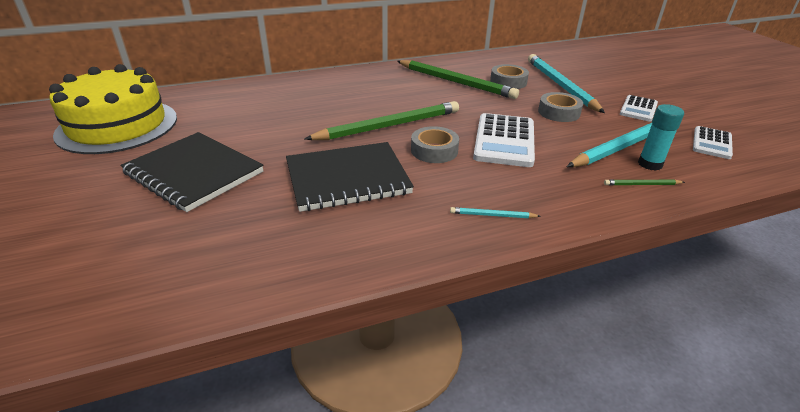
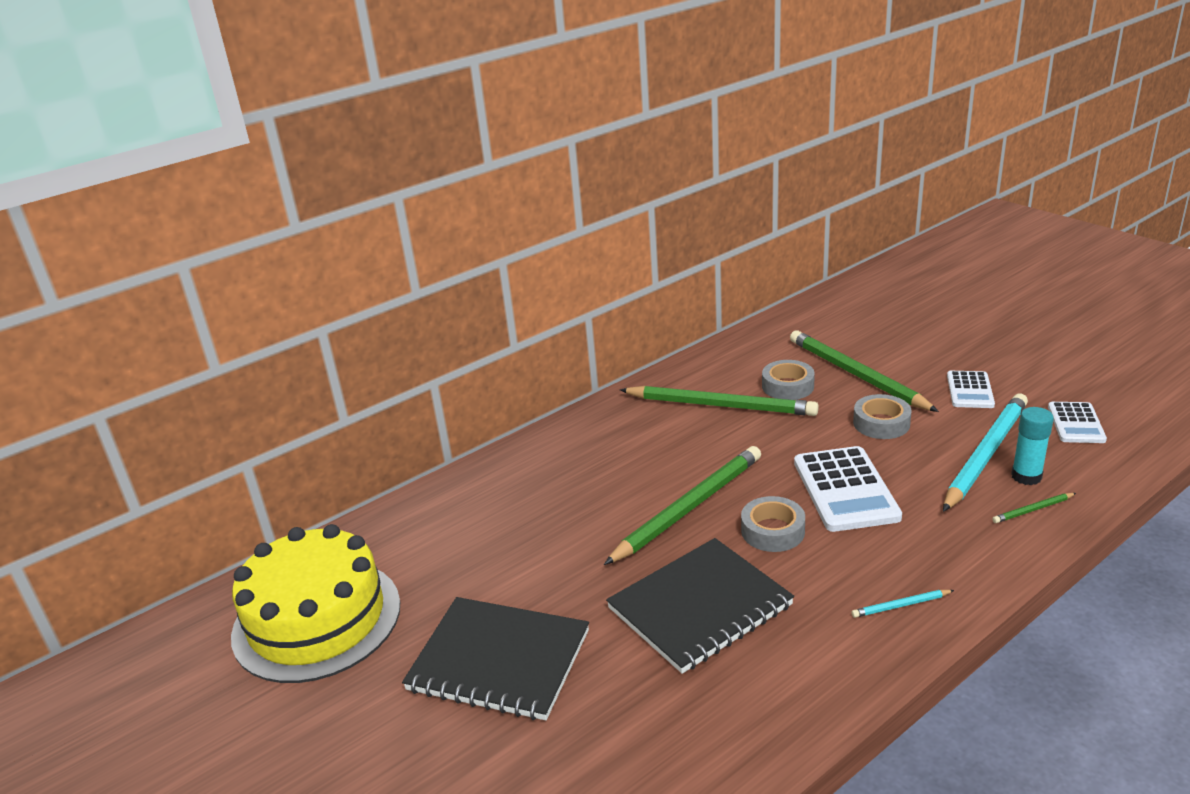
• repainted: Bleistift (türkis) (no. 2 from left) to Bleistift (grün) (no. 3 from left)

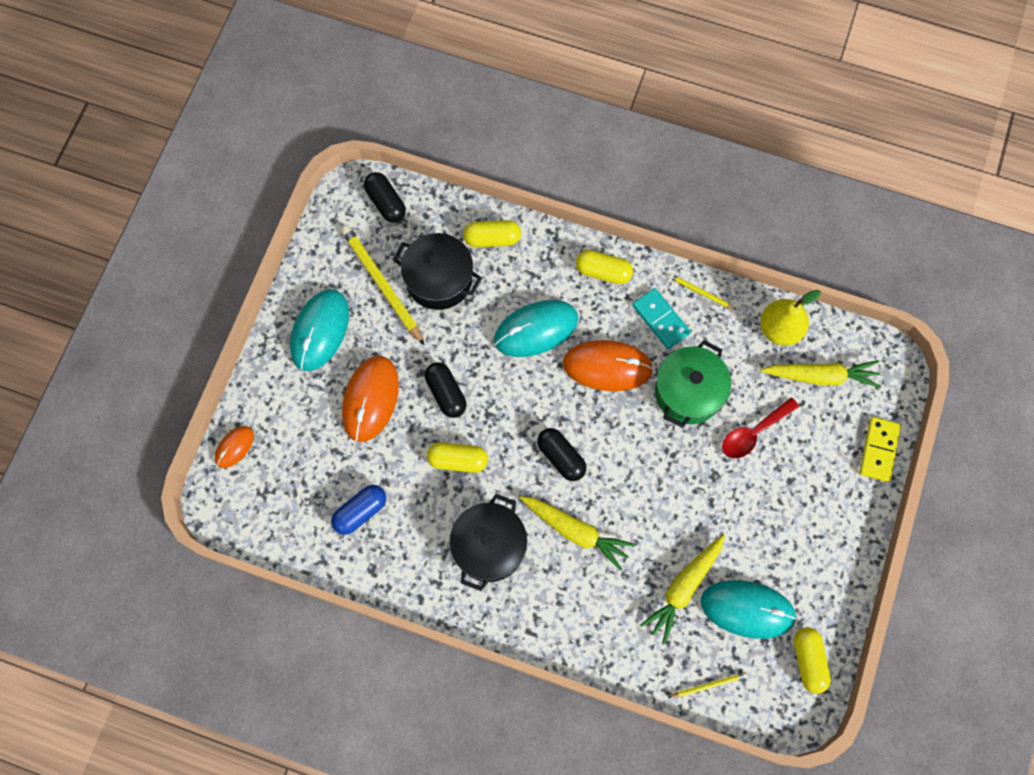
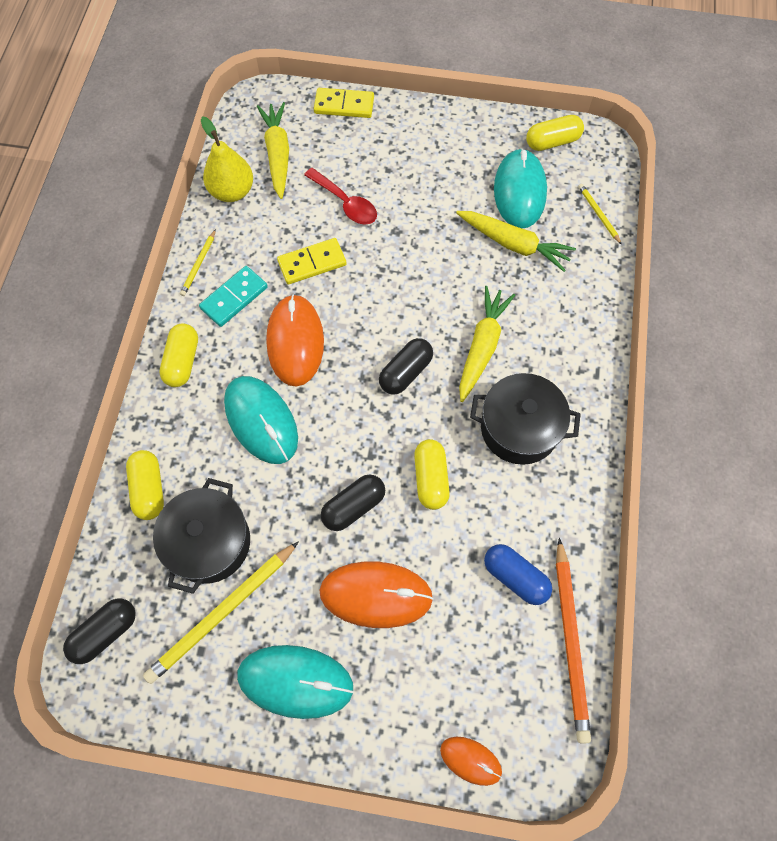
• swapped: Kochtopf (grün) to Dominostein (gelb) (no. 1 from left)
• new: Bleistift (orange)

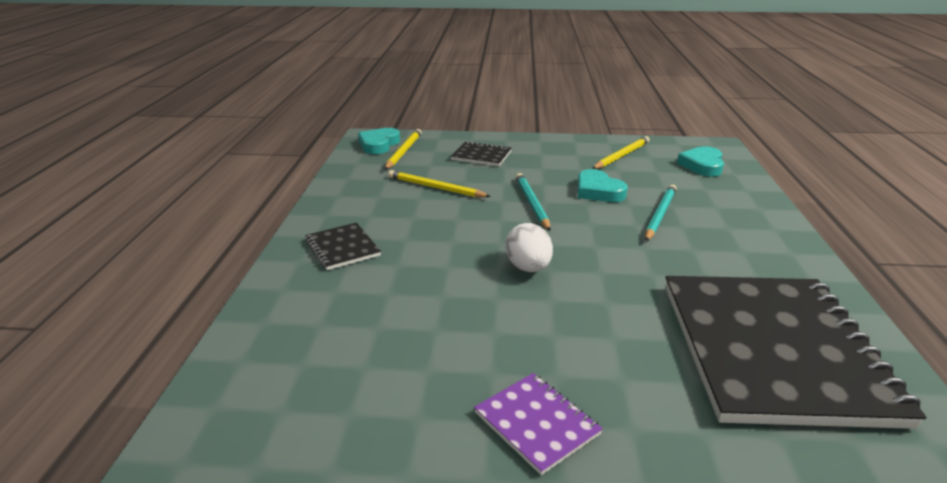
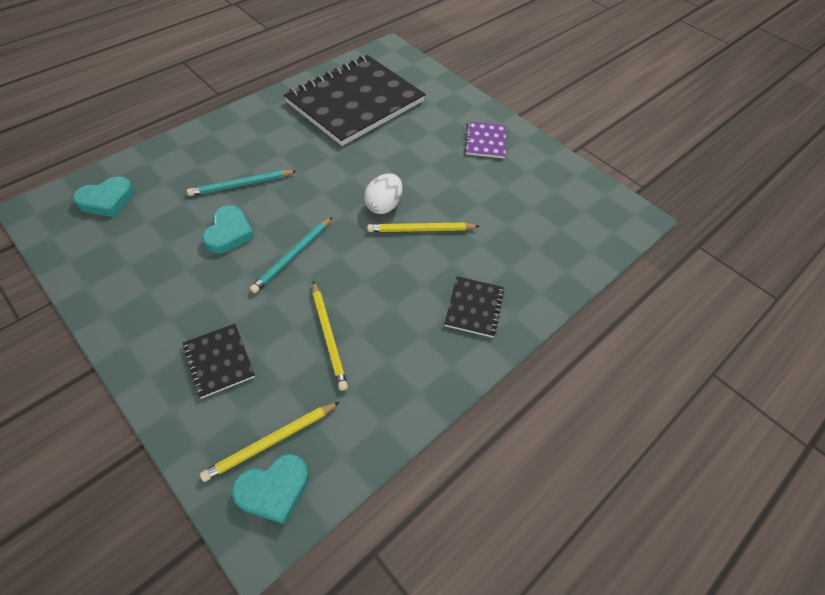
• shifted: Bleistift (gelb) (no. 3 from left)

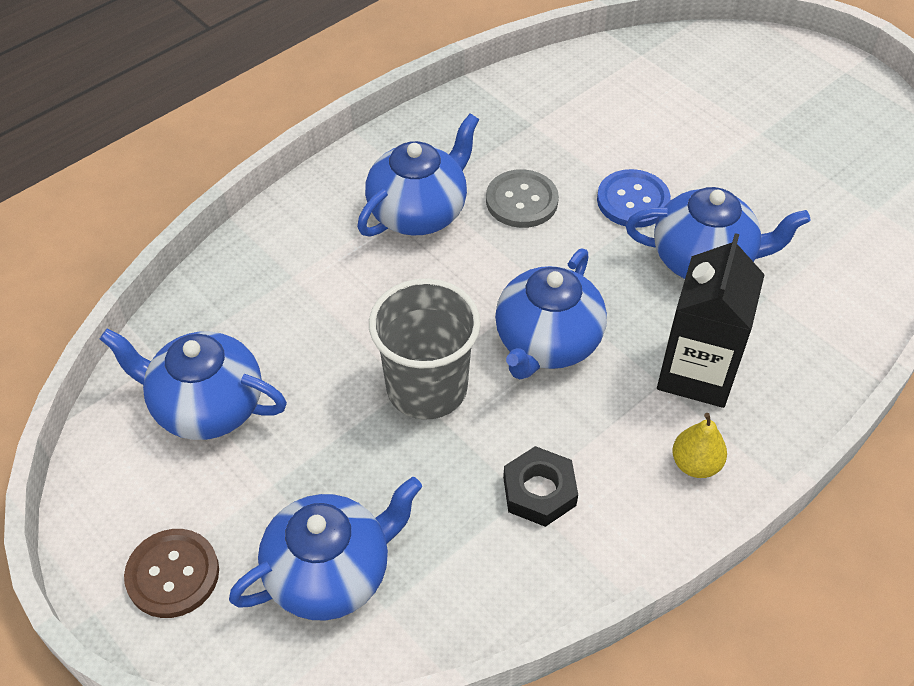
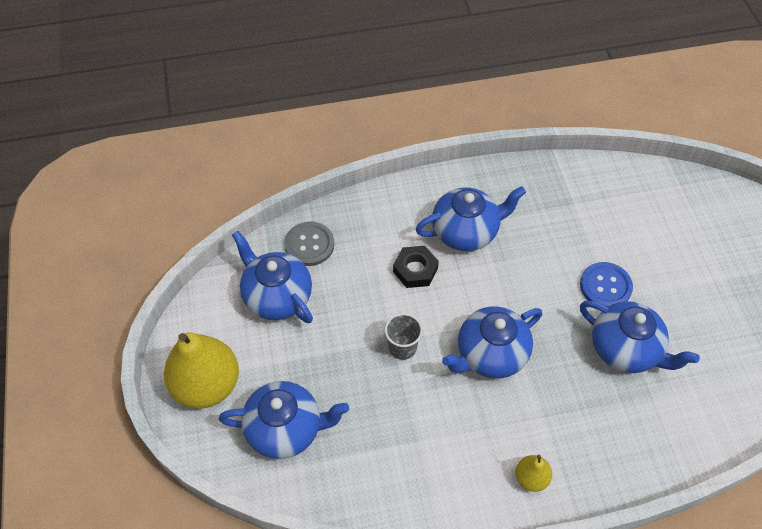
• swapped: Knopf (braun) to Birne (gelb) (no. 1 from left)
• shifted: Knopf (grau)
• scaled: Becher (grau) x0.54
• shifted: Sechskantmutter (schwarz)
• gone: Getränkekarton (schwarz)

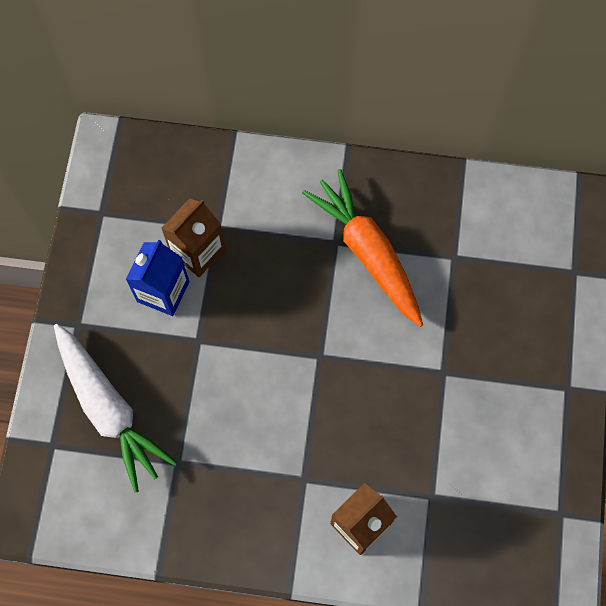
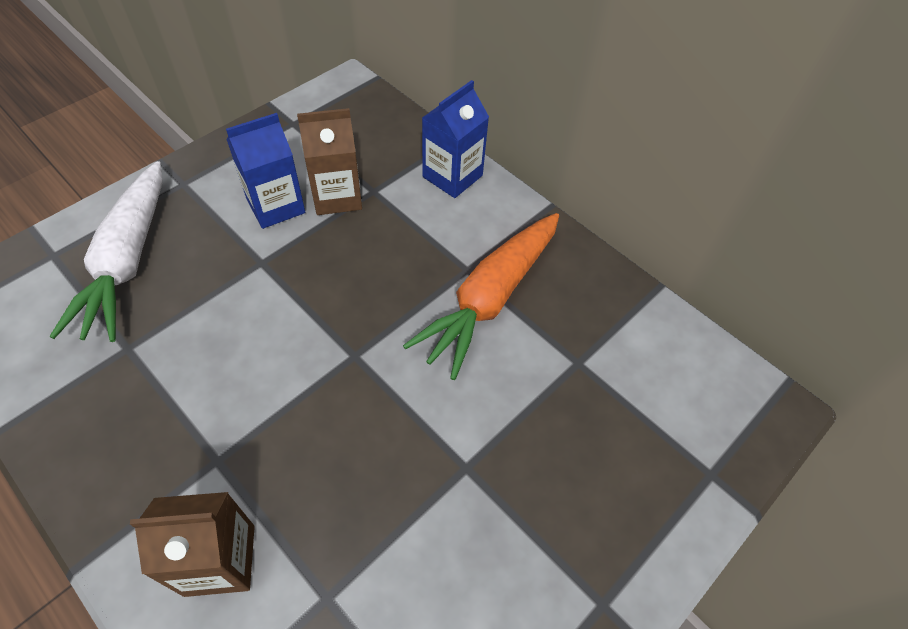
• rotated: Karotte (orange) 150 degrees counterclockwise
• new: Getränkekarton (blau) (no. 2 from left)

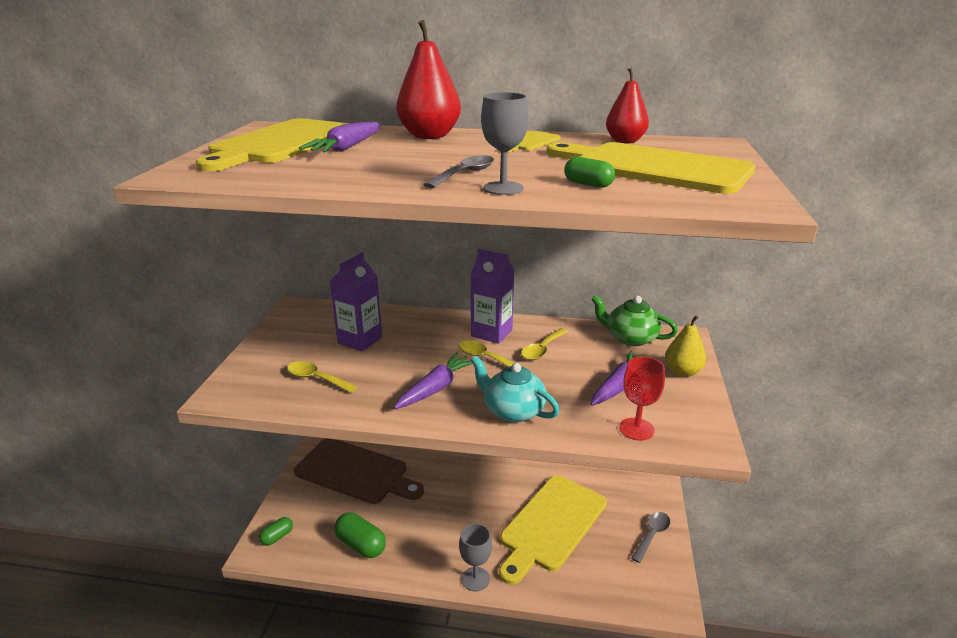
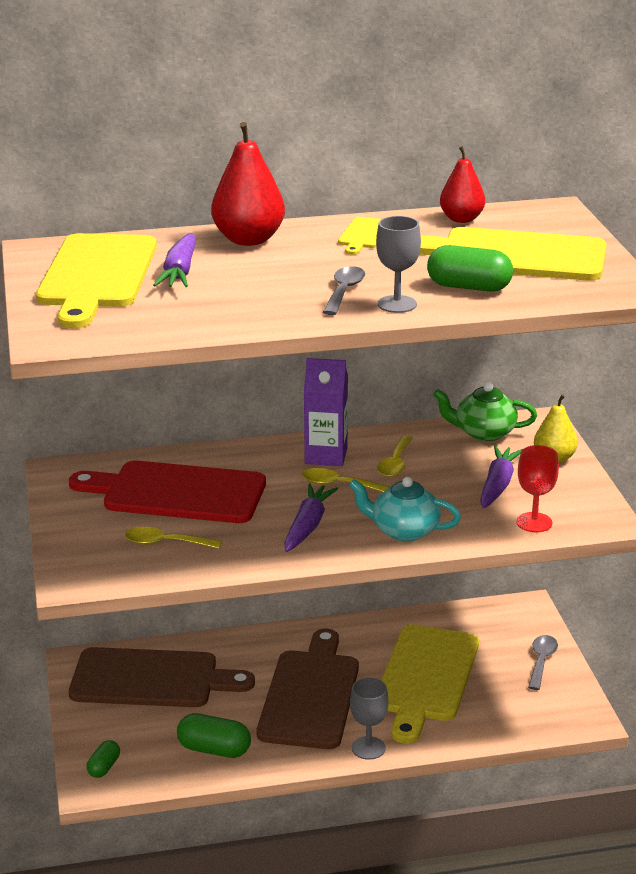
• swapped: Getränkekarton (lila) (no. 1 from left) to Schneidebrett (rot)
• new: Schneidebrett (braun) (no. 2 from left)
• scaled: Kapsel (grün) (no. 3 from left) x1.67

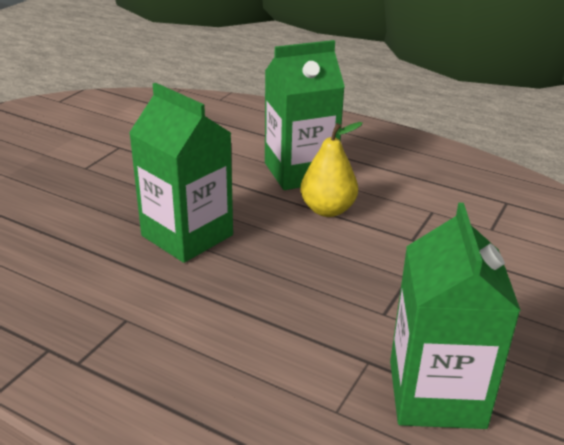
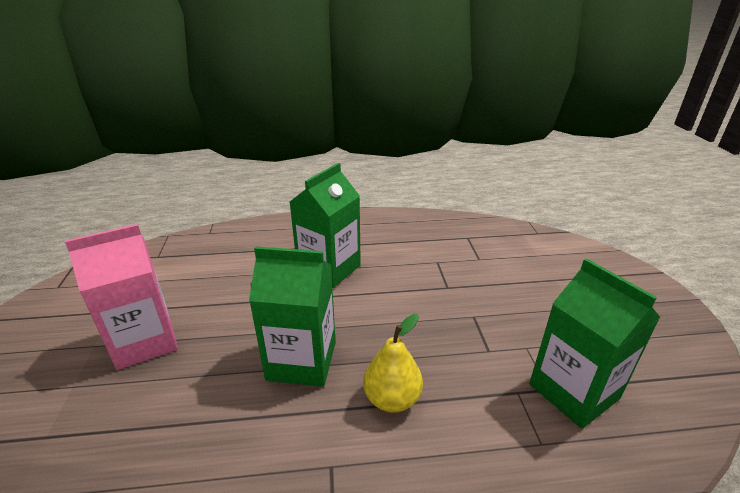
• new: Getränkekarton (rosa)
• shifted: Birne (gelb)

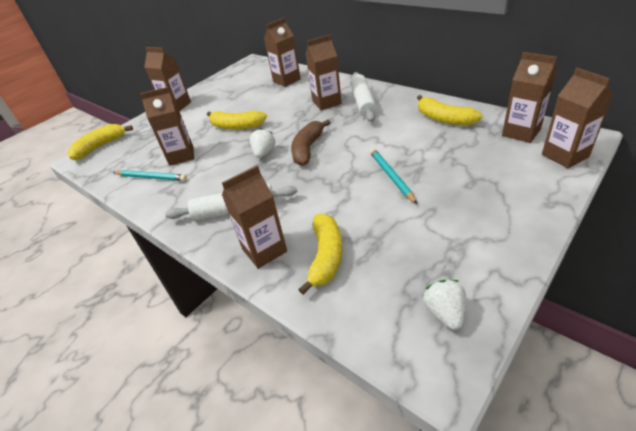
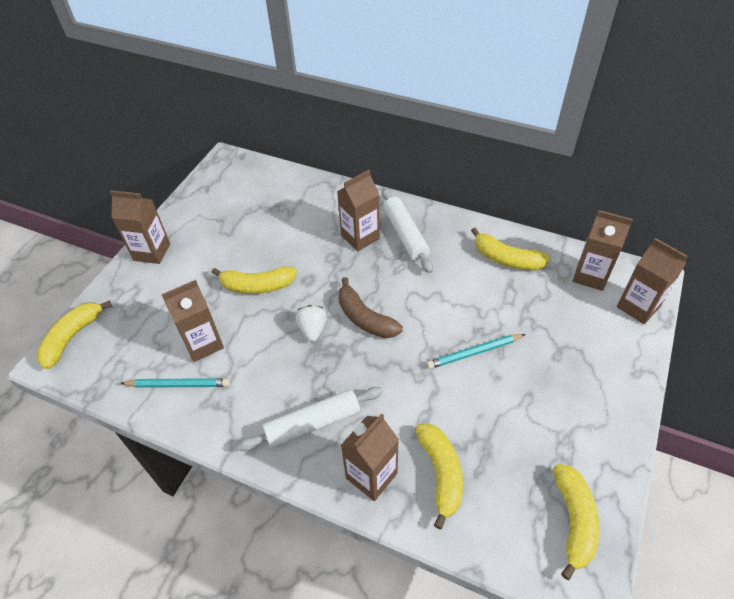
• rotated: Banane (braun) 45 degrees counterclockwise
• rotated: Bleistift (türkis) (no. 2 from left) 75 degrees counterclockwise
• swapped: Erdbeere (weiß) (no. 2 from left) to Banane (gelb) (no. 5 from left)
• gone: Getränkekarton (braun) (no. 4 from left)

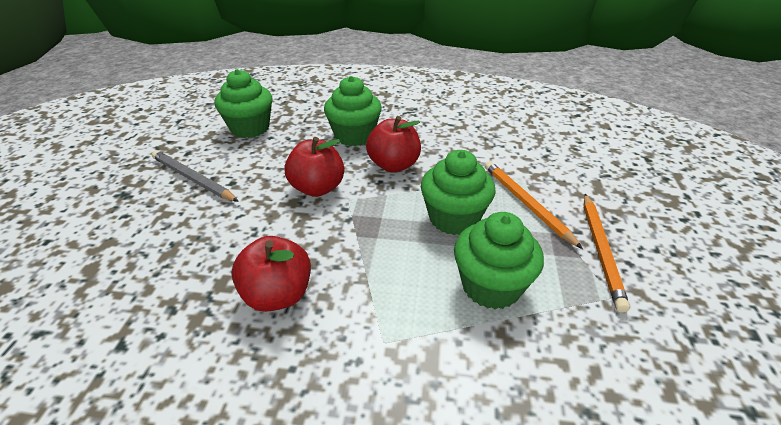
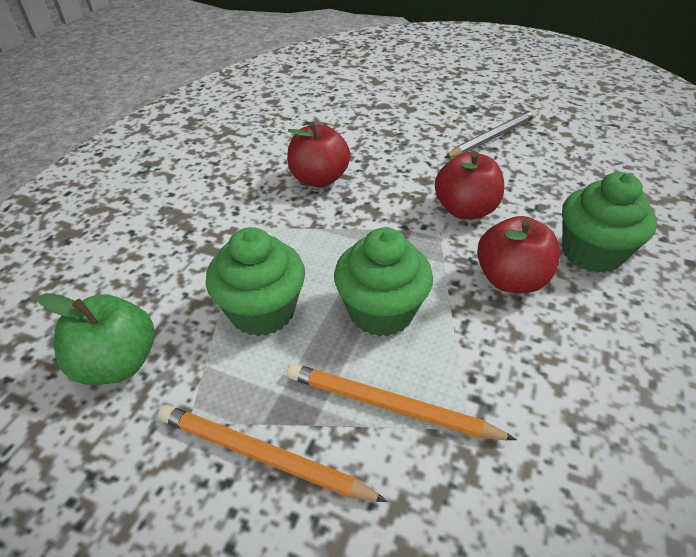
• new: Apfel (grün)
• rotated: Bleistift (orange) (no. 1 from left in the first image) 150 degrees counterclockwise
• gone: Muffin (grün) (no. 1 from left)

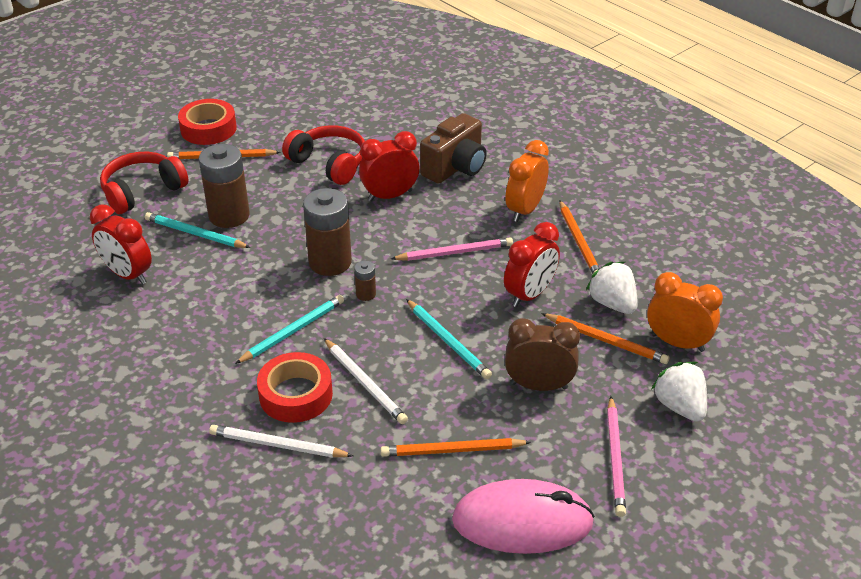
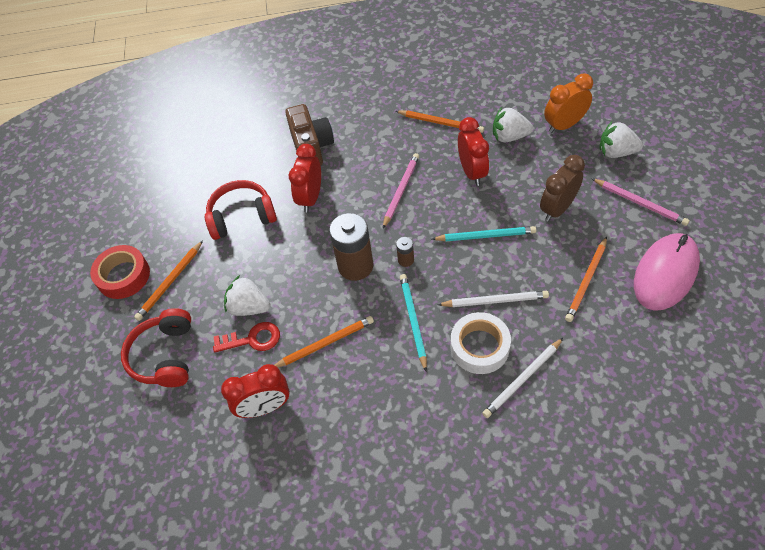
• swapped: Bleistift (türkis) (no. 1 from left) to Schlüssel (rot)
• swapped: Batterie (braun) (no. 1 from left) to Erdbeere (weiß) (no. 1 from left)
• shifted: Bleistift (orange) (no. 4 from left in the first image) to Bleistift (orange) (no. 2 from left)
• repainted: Klebeband (rot) (no. 2 from left) to Klebeband (weiß)
• gone: Wecker (orange) (no. 1 from left)

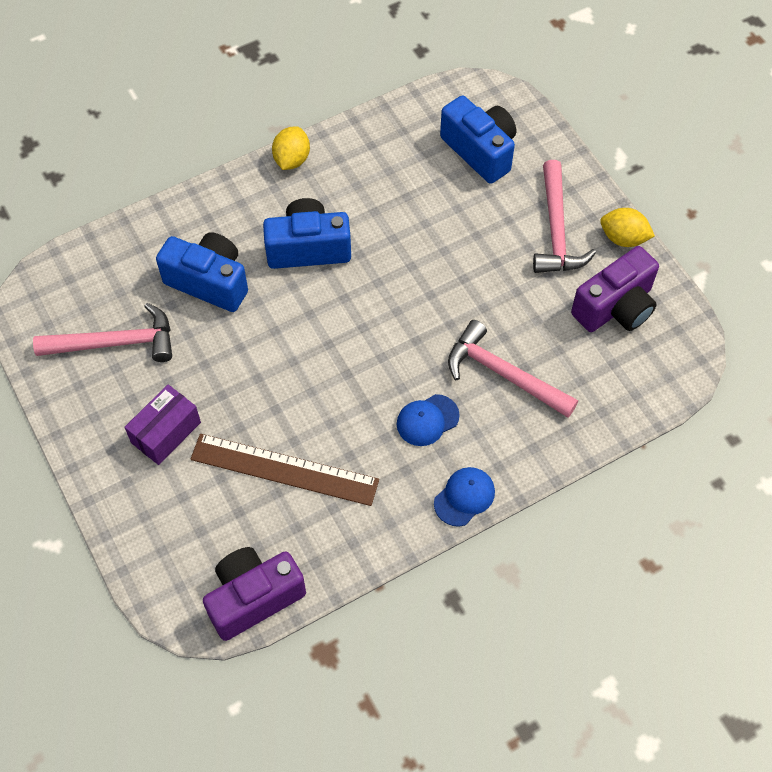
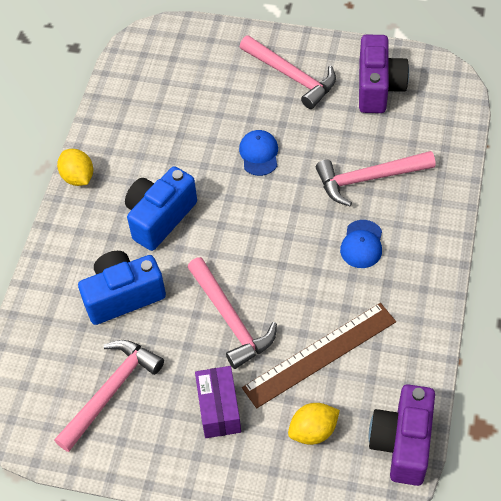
• new: Hammer (rosa) (no. 2 from left)
• shifted: Kappe (blau) (no. 2 from left in the first image) to Kappe (blau) (no. 1 from left)
• shifted: Zitrone (gelb) (no. 2 from left)
• gone: Kamera (blau) (no. 3 from left)

